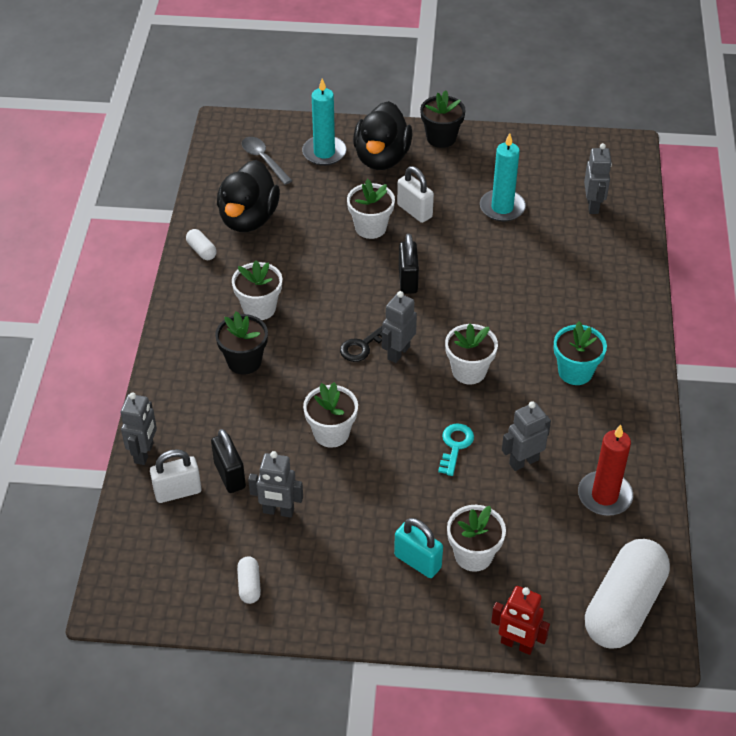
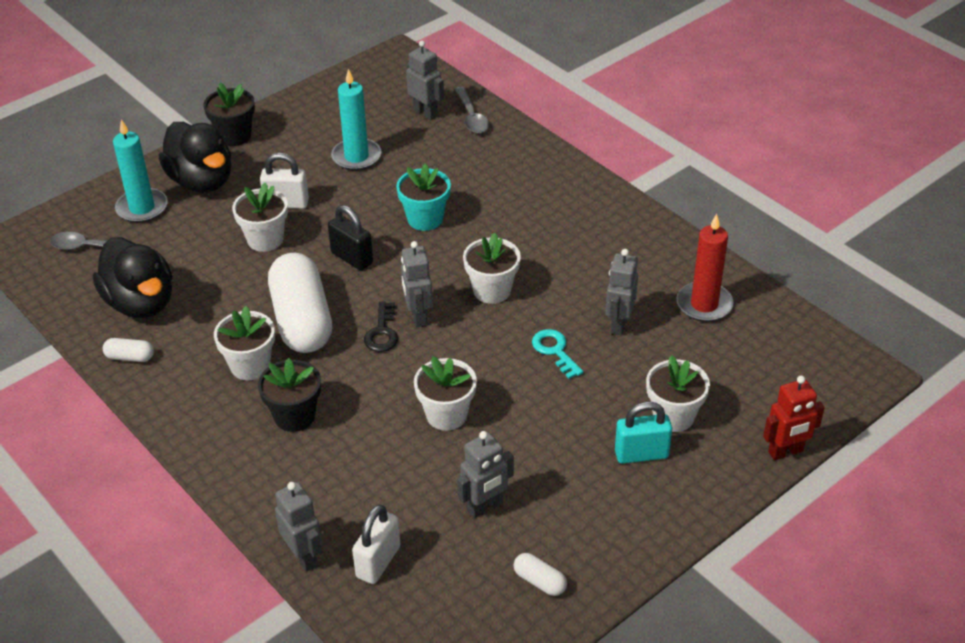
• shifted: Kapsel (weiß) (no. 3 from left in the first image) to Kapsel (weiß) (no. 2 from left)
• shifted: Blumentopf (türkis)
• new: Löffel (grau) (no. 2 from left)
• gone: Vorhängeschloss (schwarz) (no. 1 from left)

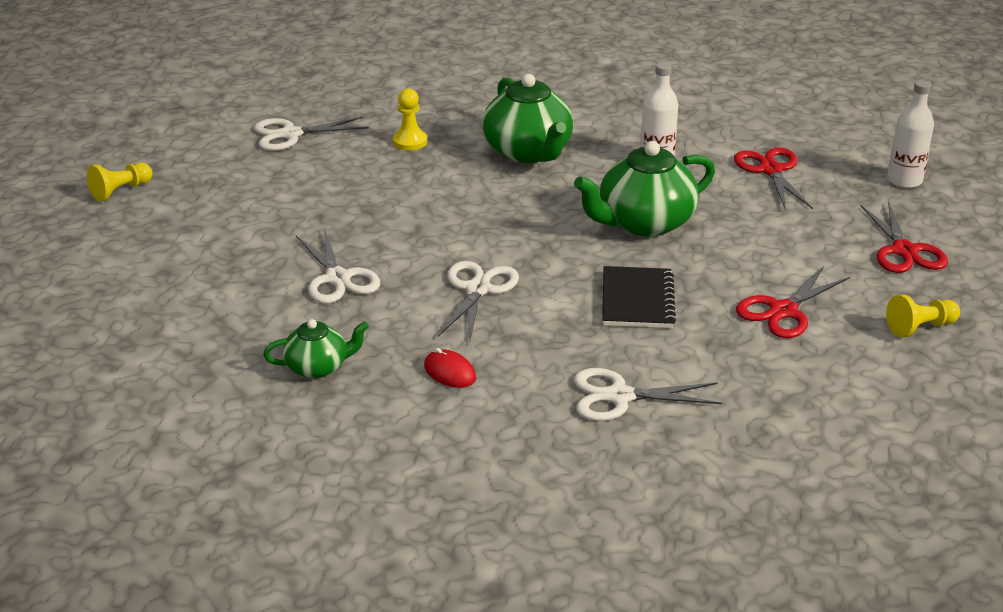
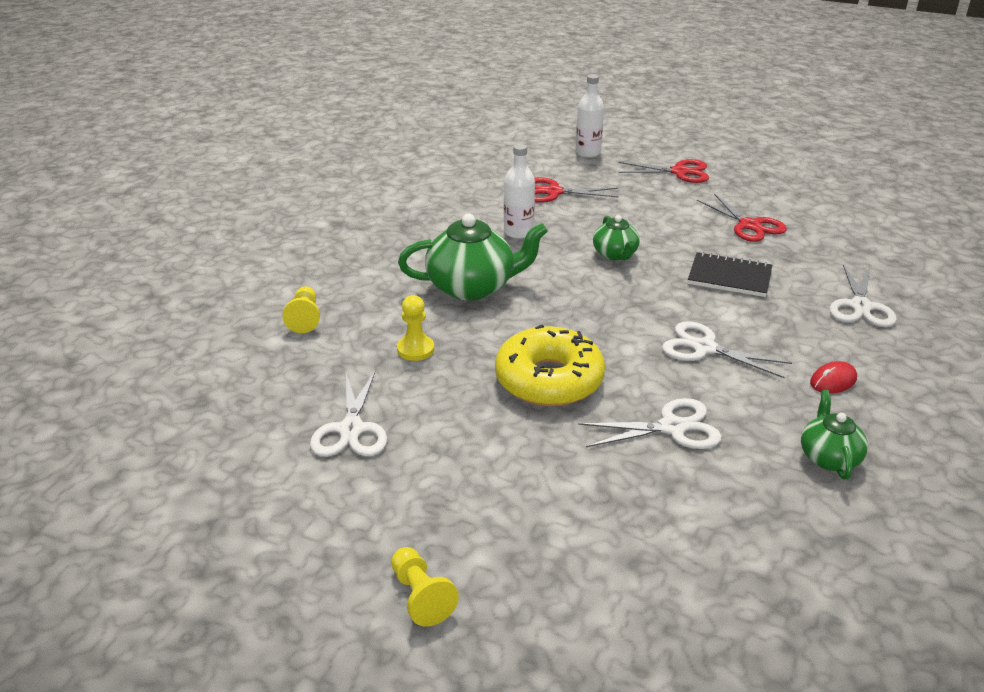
• shifted: Bauer (gelb) (no. 3 from left in the first image) to Bauer (gelb) (no. 1 from left)
• new: Donut (gelb)
• scaled: Teekanne (grün) (no. 3 from left in the first image) x0.56

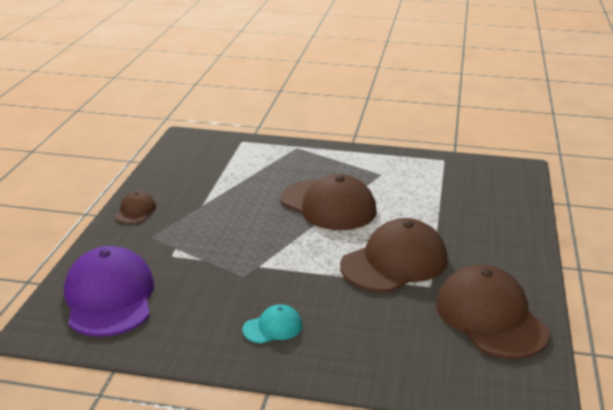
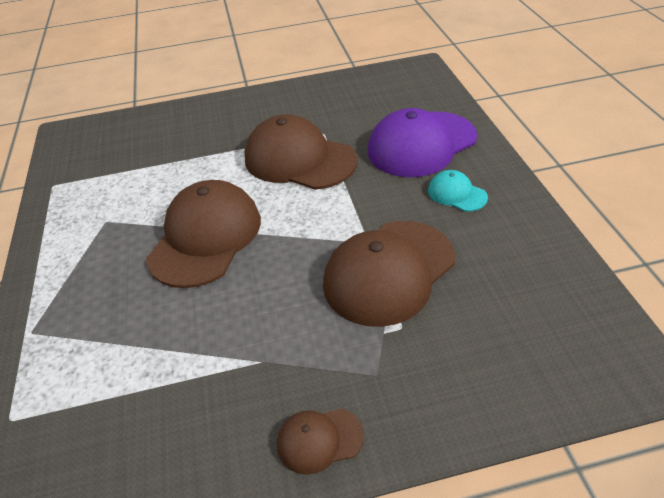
• shifted: Kappe (braun) (no. 4 from left)
• shifted: Kappe (lila)

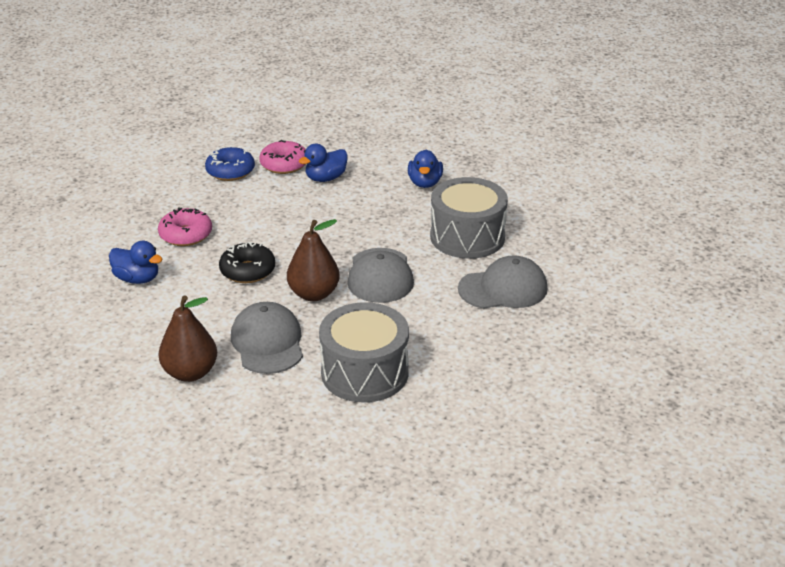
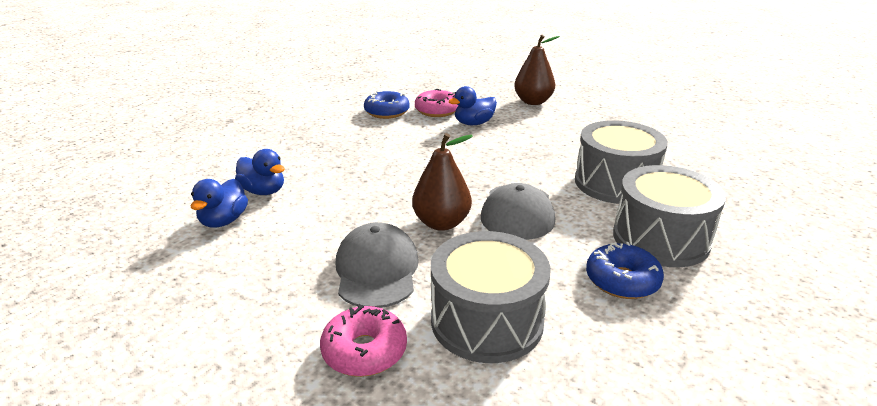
• shifted: Ente (blau) (no. 3 from left in the first image) to Ente (blau) (no. 1 from left)
• shifted: Donut (rosa) (no. 1 from left)
• shifted: Birne (braun) (no. 1 from left in the first image) to Birne (braun) (no. 2 from left)
• new: Donut (blau) (no. 2 from left)
• swapped: Kappe (grau) (no. 3 from left) to Trommel (grau) (no. 3 from left)
• gone: Donut (schwarz)

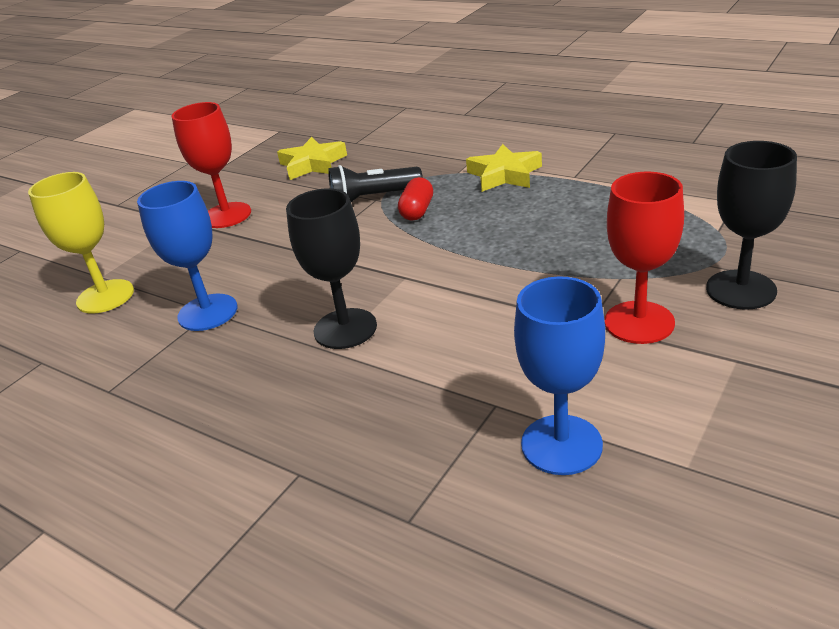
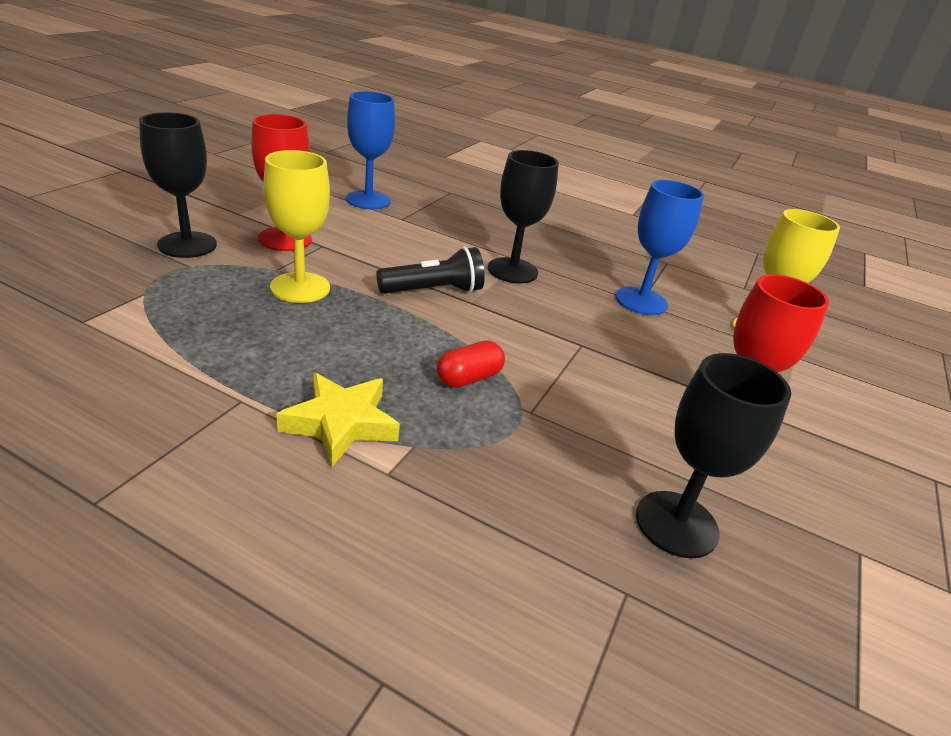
• new: Kelch (gelb) (no. 1 from left)
• shifted: Taschenlampe (schwarz)
• rotated: Kapsel (rot) 45 degrees clockwise
• swapped: Stern (gelb) (no. 1 from left) to Kelch (schwarz) (no. 3 from left)

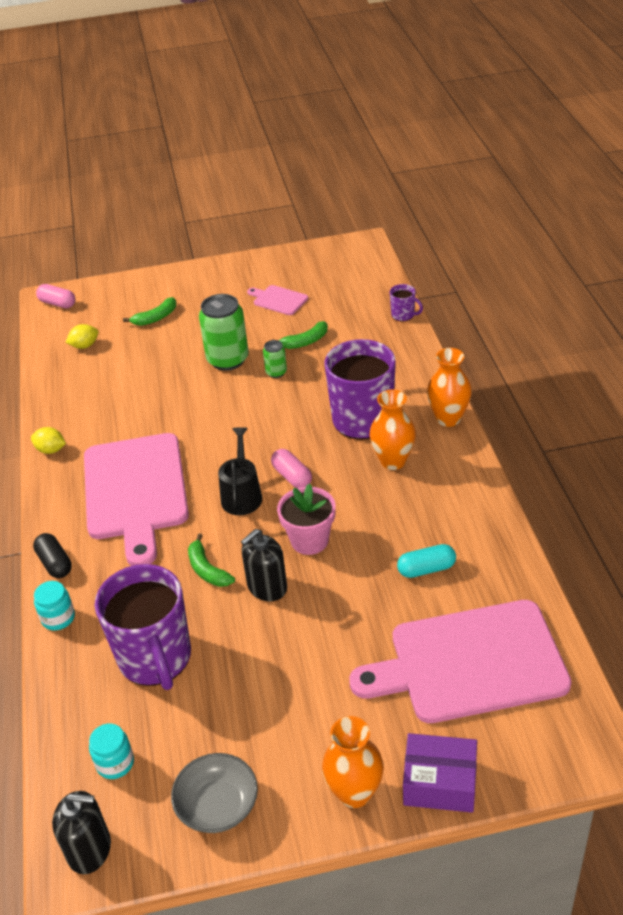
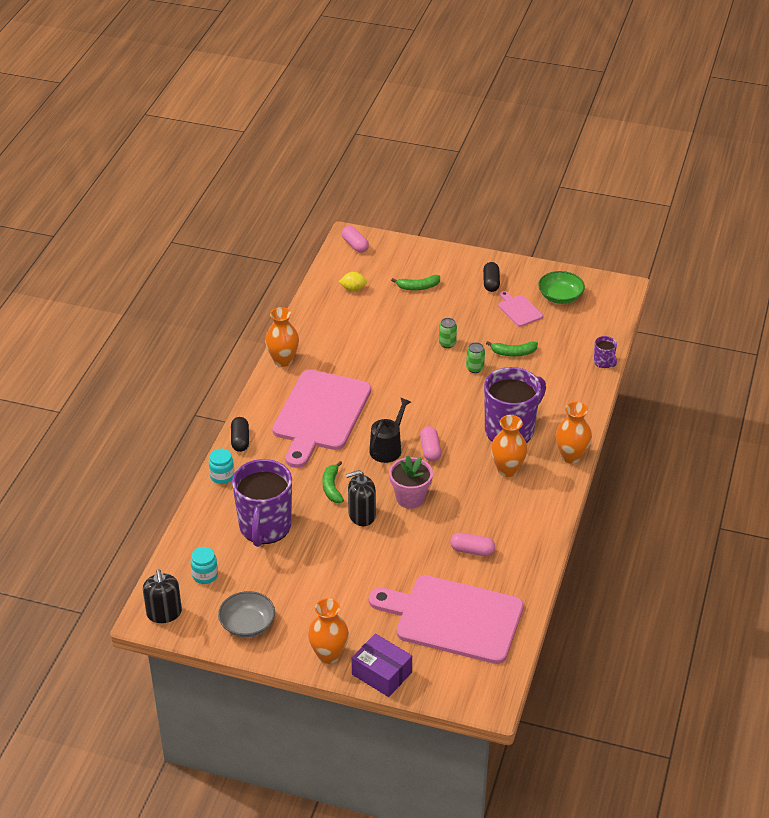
• rotated: Seifenspender (schwarz) (no. 1 from left) 45 degrees clockwise
• swapped: Zitrone (gelb) (no. 1 from left) to Vase (orange) (no. 1 from left)
• scaled: Dose (grün) (no. 1 from left) x0.50
• repainted: Kapsel (türkis) to Kapsel (rosa) (no. 3 from left)
• new: Kapsel (schwarz) (no. 2 from left)
• new: Schüssel (grün)

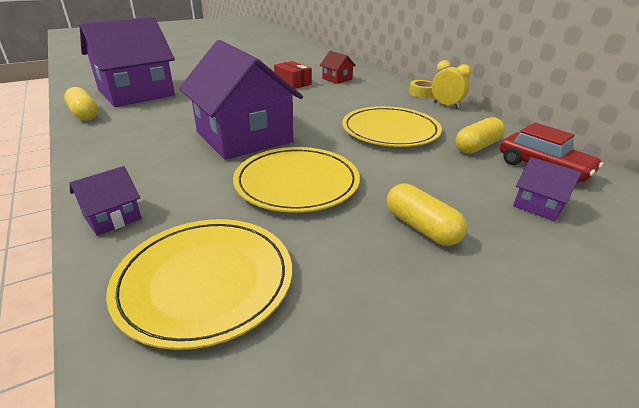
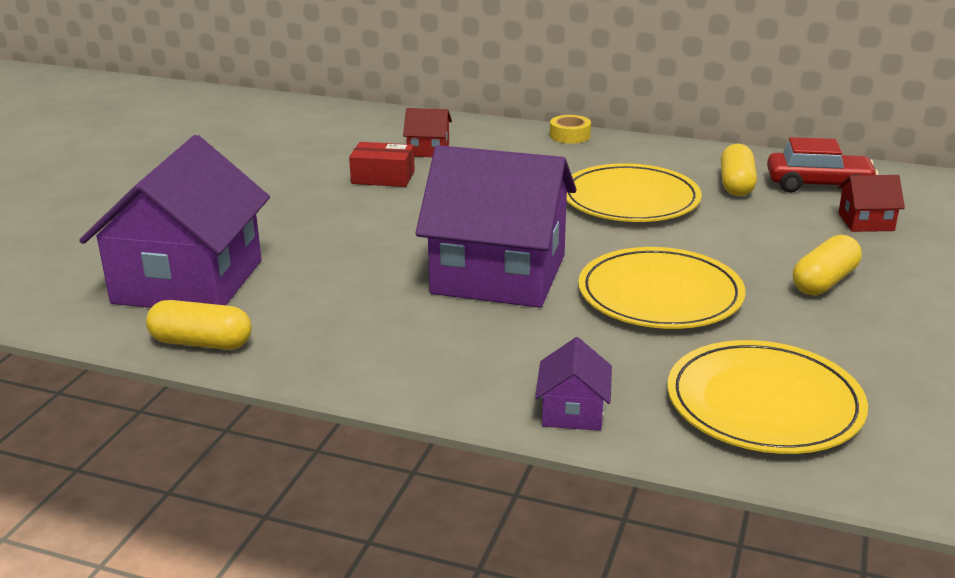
• rotated: Kapsel (gelb) (no. 2 from left in the first image) 60 degrees counterclockwise
• repainted: Haus (lila) (no. 4 from left) to Haus (rot) (no. 2 from left)
• gone: Wecker (gelb)

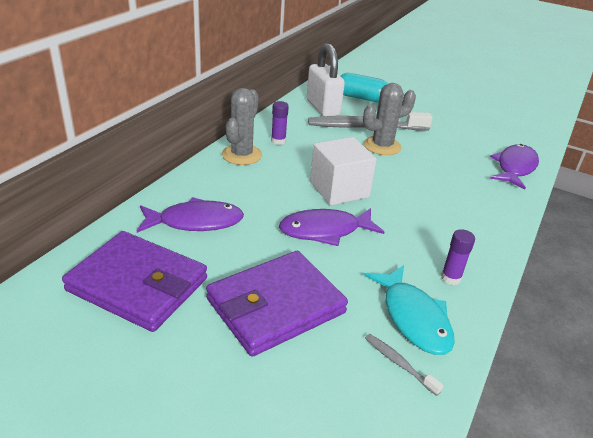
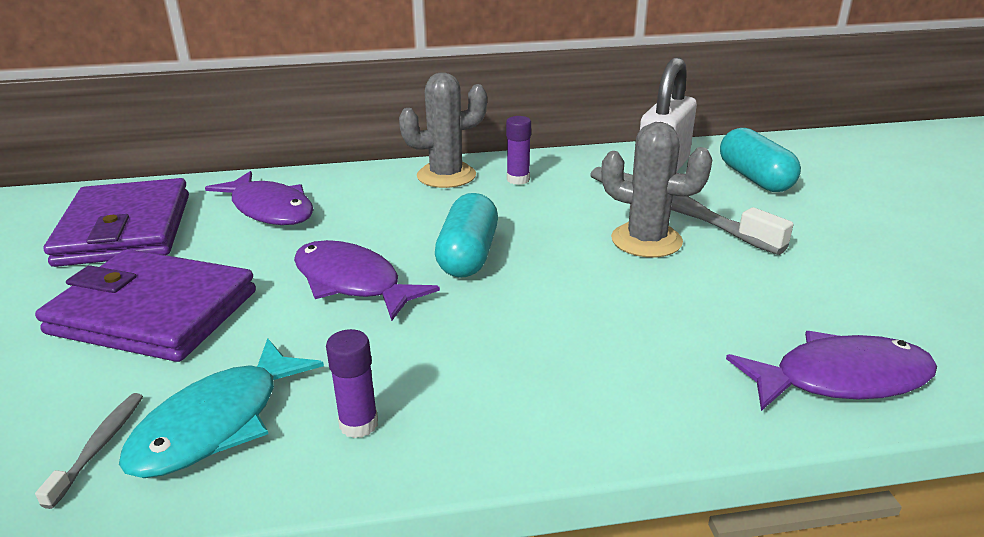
• swapped: Kubus (weiß) to Kapsel (türkis) (no. 1 from left)

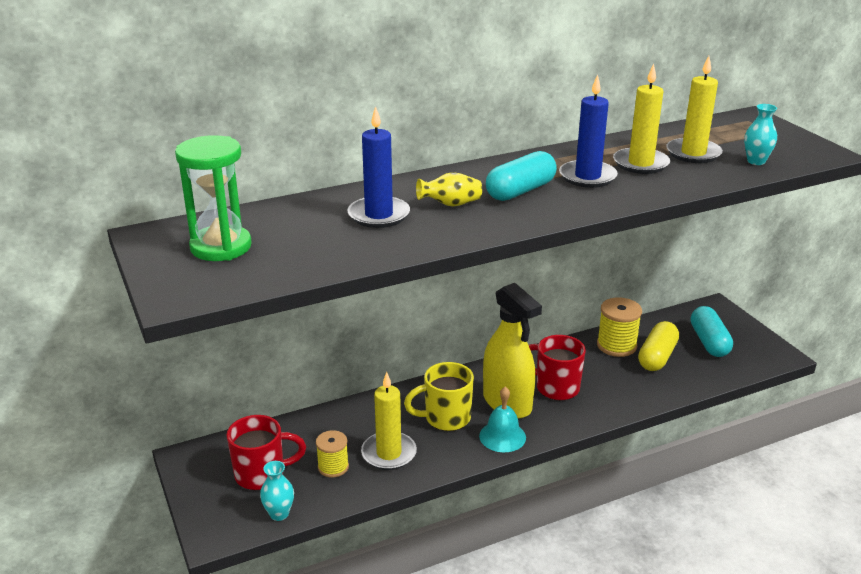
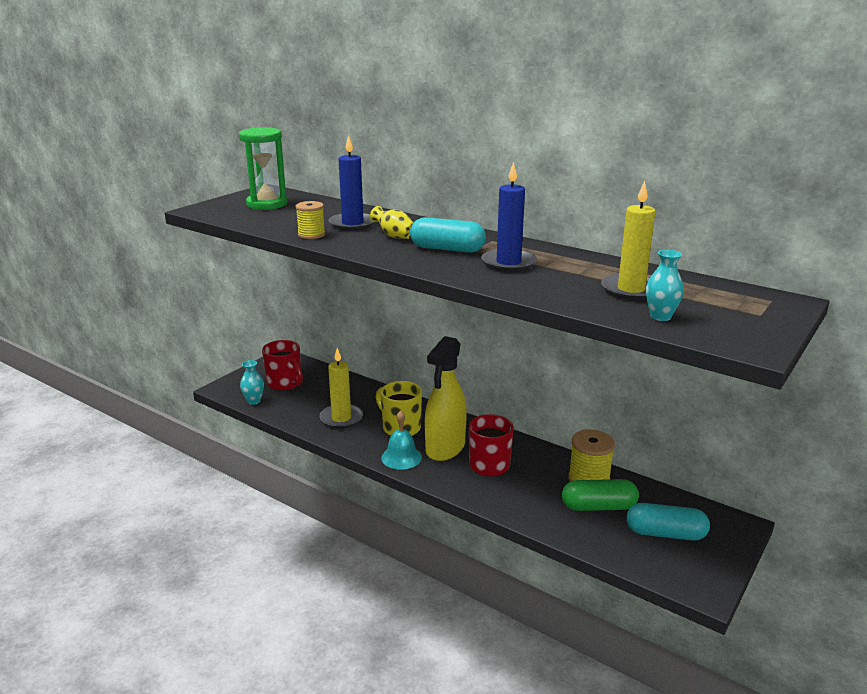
• shifted: Garnrolle (gelb) (no. 1 from left)
• repainted: Kapsel (gelb) to Kapsel (grün)
• rotated: Kapsel (türkis) (no. 2 from left) 45 degrees clockwise
• gone: Kerze (gelb) (no. 2 from left)

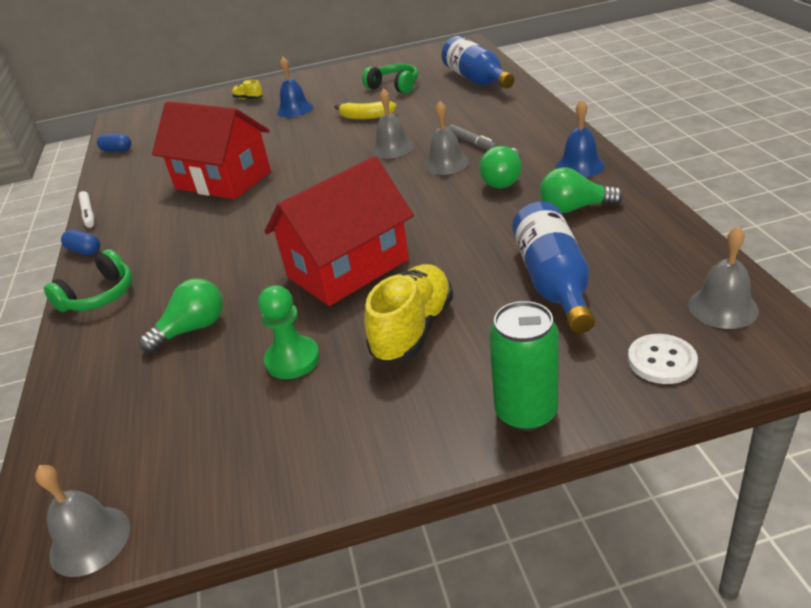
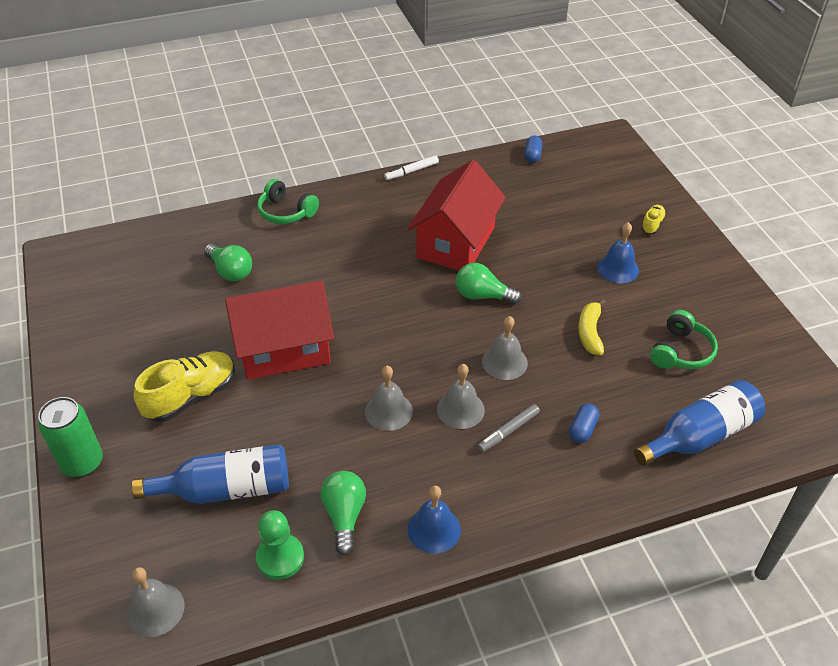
• rotated: Schuh (gelb) (no. 2 from left in the first image) 60 degrees counterclockwise
• rotated: Haus (rot) (no. 2 from left in the first image) 60 degrees counterclockwise
• shifted: Bauer (grün)
• shifted: Glocke (grau) (no. 1 from left in the first image) to Glocke (grau) (no. 2 from left)
• shifted: Glühbirne (grün) (no. 2 from left in the first image) to Glühbirne (grün) (no. 3 from left)
• shifted: Kapsel (blau) (no. 1 from left in the first image) to Kapsel (blau) (no. 2 from left)
• gone: Knopf (weiß)

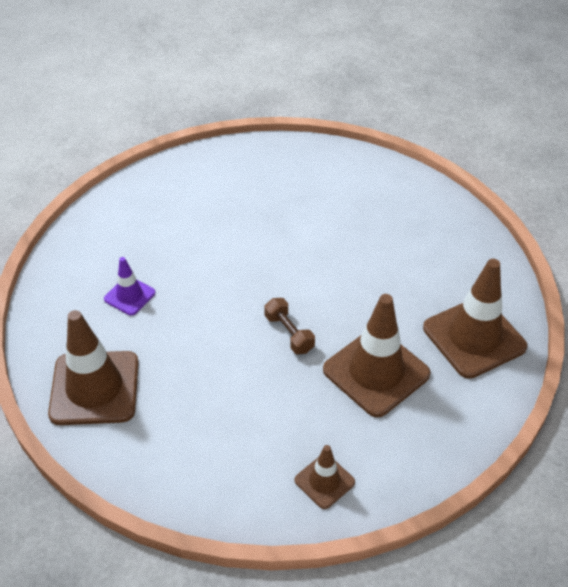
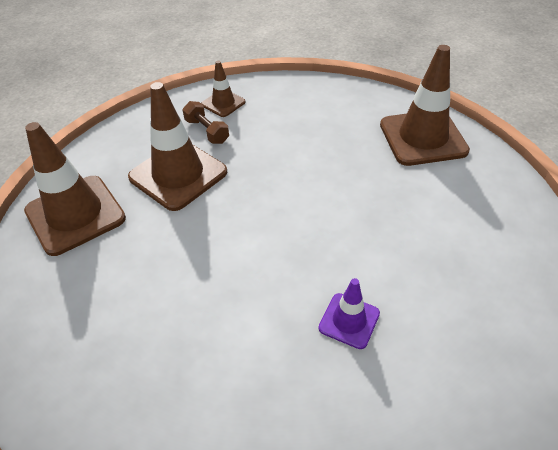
• shifted: Hantel (braun)
• shifted: Leitkegel (lila)

